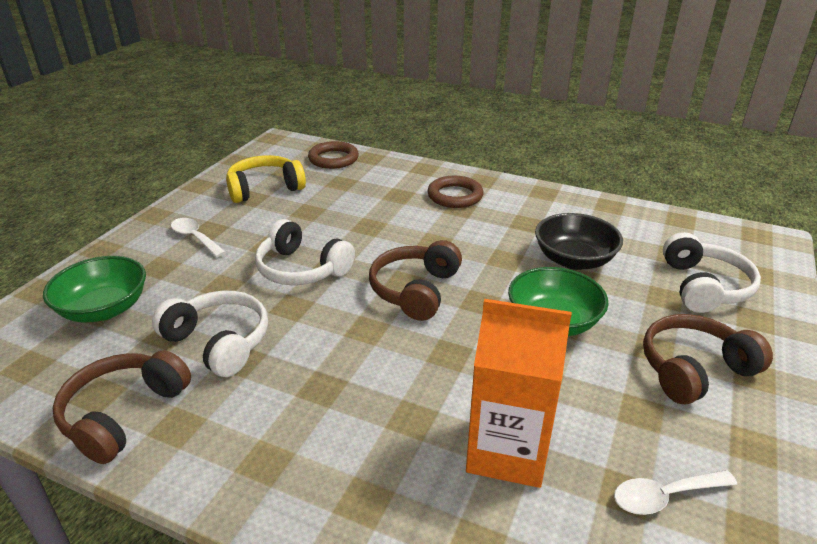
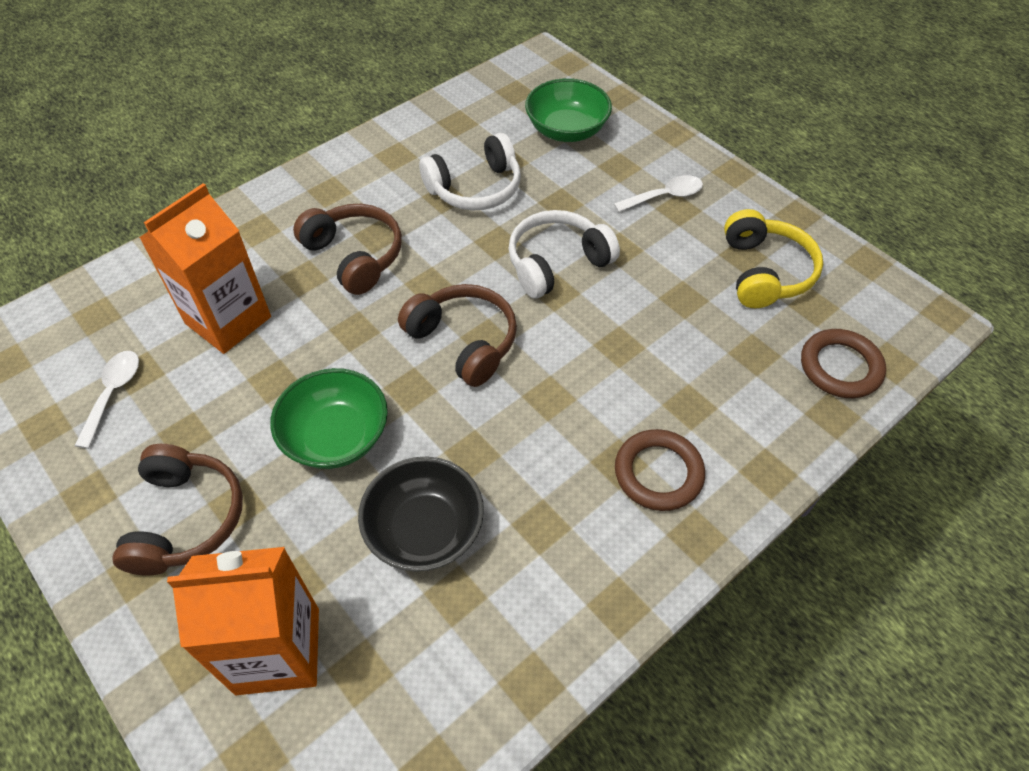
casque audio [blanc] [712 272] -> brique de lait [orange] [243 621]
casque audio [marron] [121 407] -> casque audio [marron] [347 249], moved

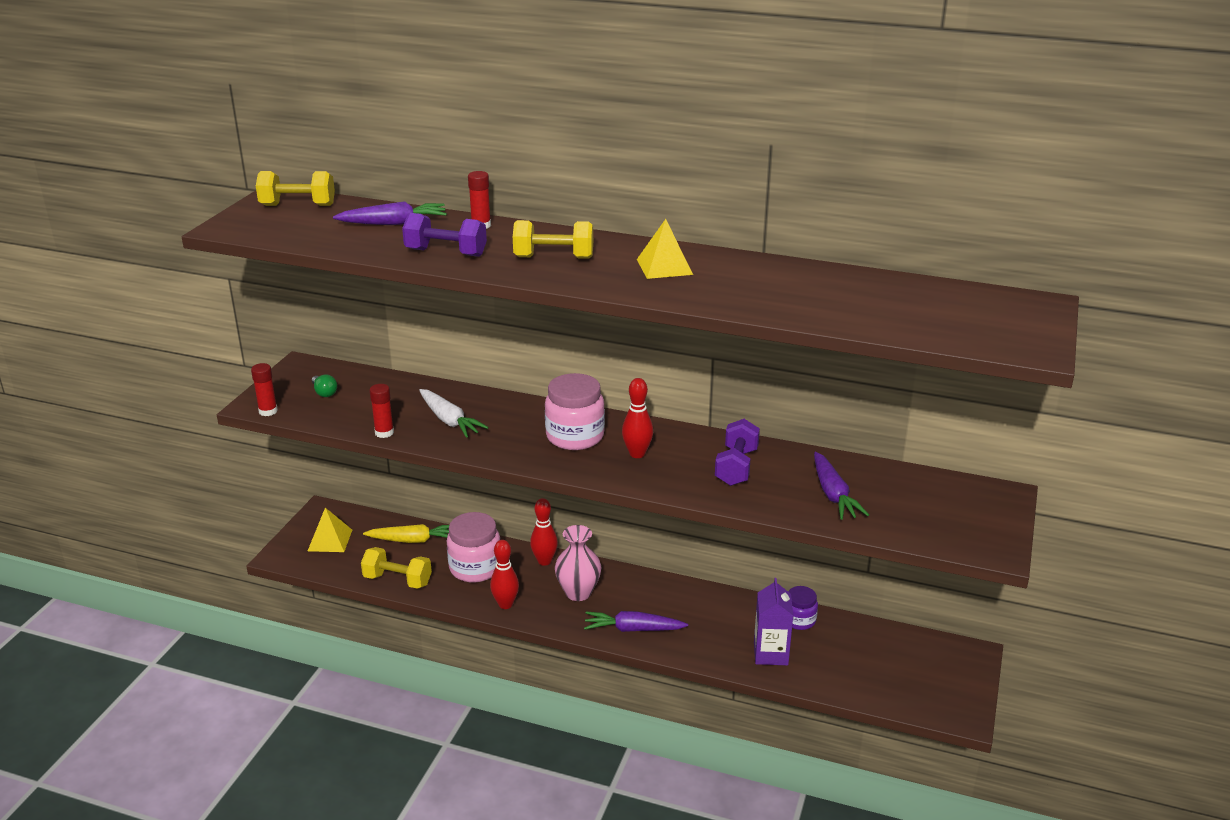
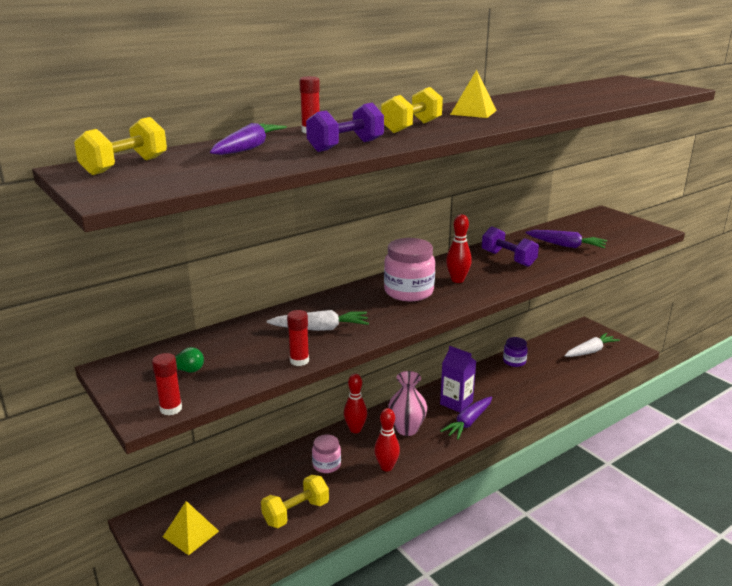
bocal [rose] [473 547] -> bocal [rose] [326 453], x0.59
brique de lait [violet] [773 621] -> brique de lait [violet] [458 379], moved
none -> carotte [blanc] [592 345]
carotte [jaune] [406 533] -> none

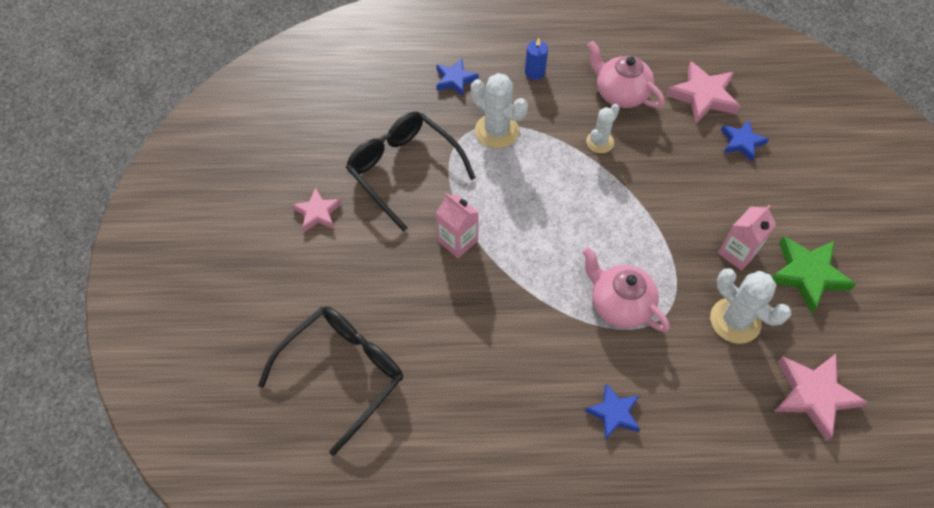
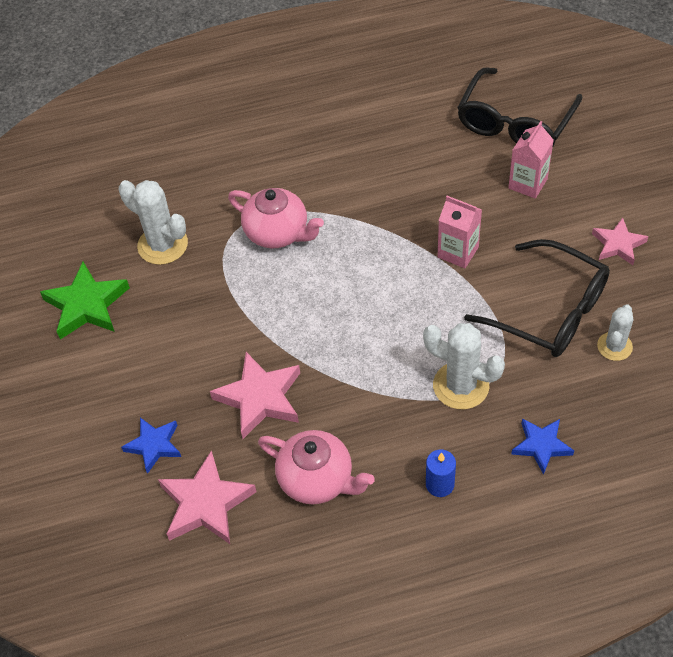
étoile [rose] [820 397] -> étoile [rose] [255 395], moved
brique de lait [rose] [747 238] -> brique de lait [rose] [531 160], moved
cactus [blanc] [603 128] -> cactus [blanc] [615 332], moved
étoile [bleu] [612 411] -> none

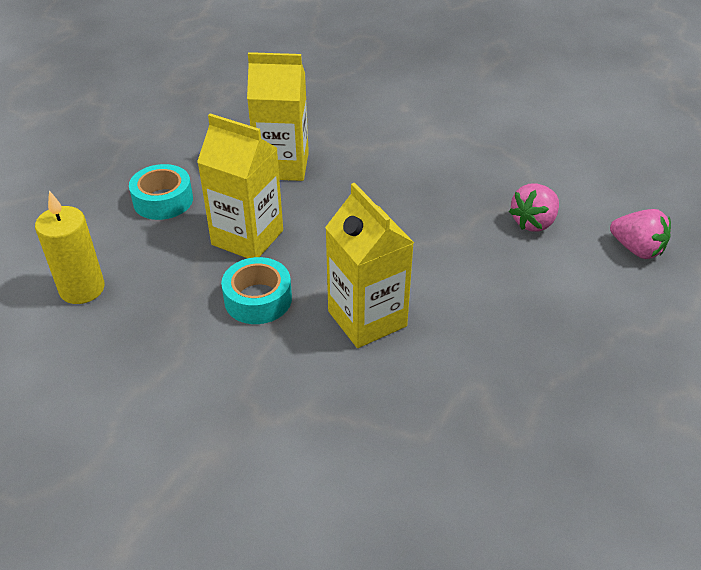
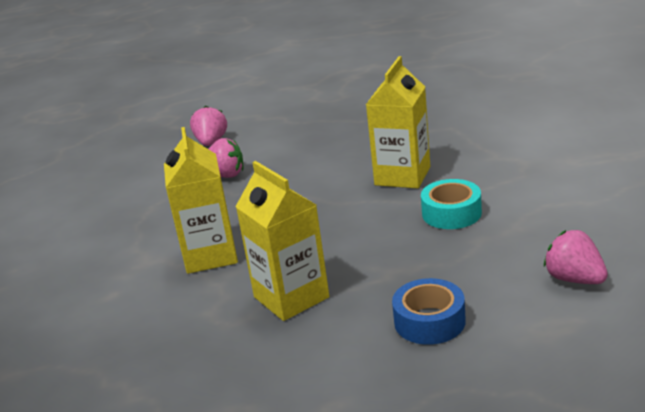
brique de lait [jaune] [240 186] -> brique de lait [jaune] [201 200], moved
ruban adhésif [turquoise] [161 192] -> ruban adhésif [bleu] [429 311]
bougie [jaune] [70 247] -> fraise [rose] [576 257]

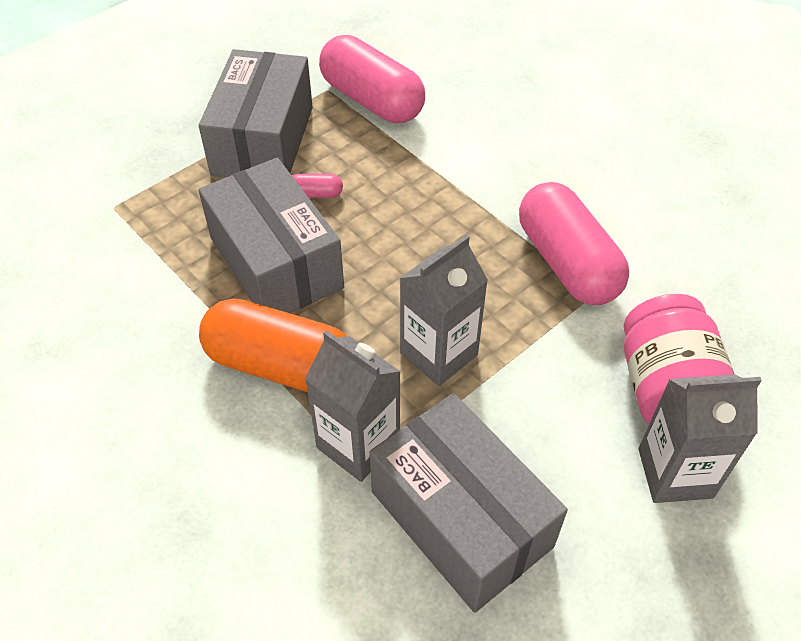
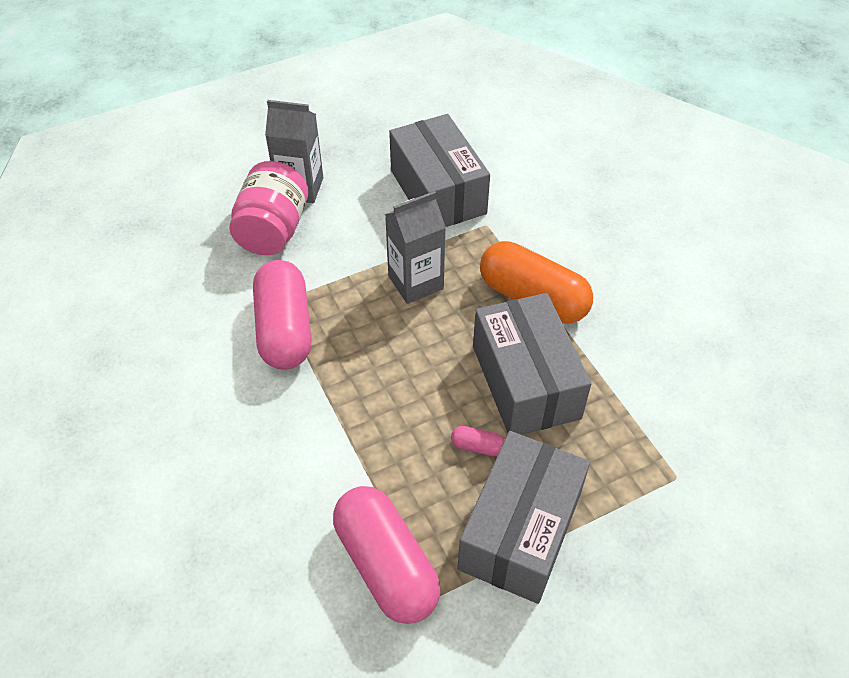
brique de lait [gris] [353 406] -> none

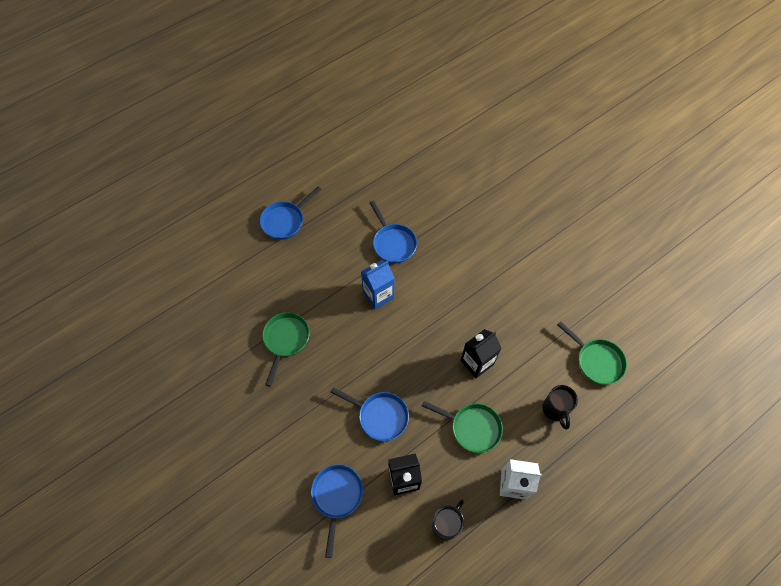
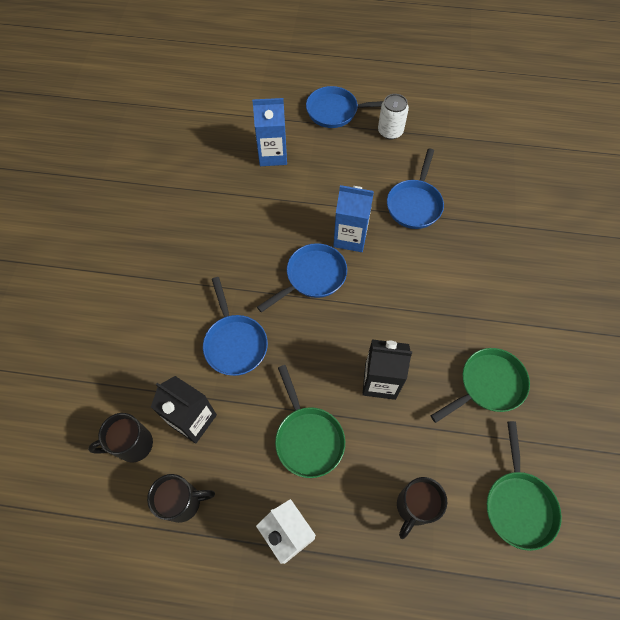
none -> tasse [noir] [120 437]
none -> brique de lait [bleu] [269 132]
poêle [bleu] [337 511] -> poêle [bleu] [302 277], moved
none -> canette [blanc] [393 116]
poêle [vert] [286 349] -> poêle [vert] [480 385], moved

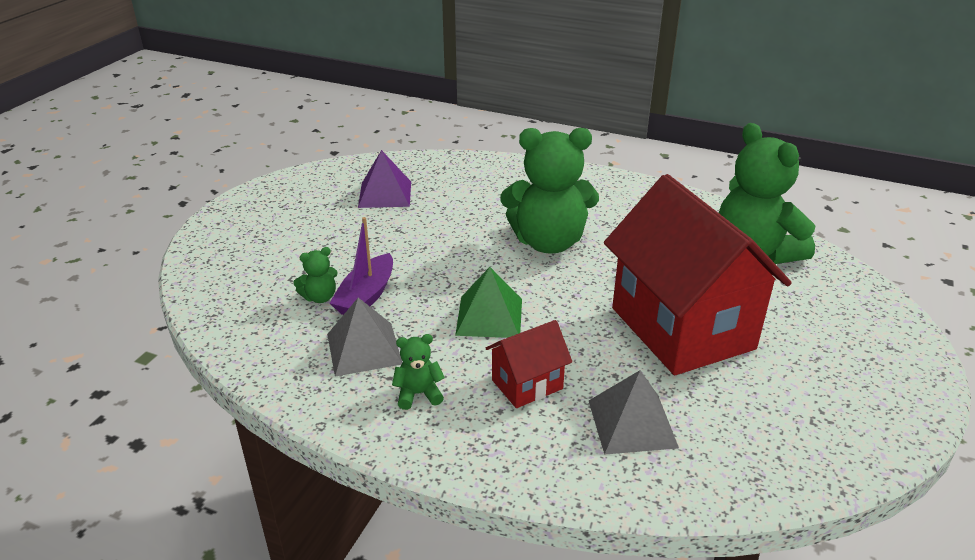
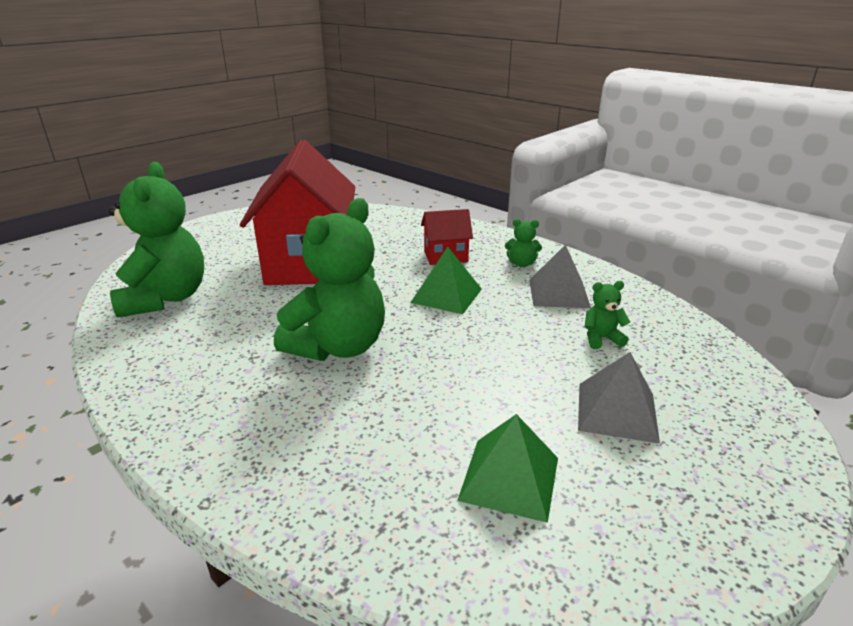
ours en peluche [vert] [549 191] -> ours en peluche [vert] [329 279], 105 degrees clockwise
pyramide [violet] [384 179] -> pyramide [vert] [507 468]
pyramide [gris] [634 412] -> pyramide [gris] [619 398], moved
bateau [violet] [361 266] -> none

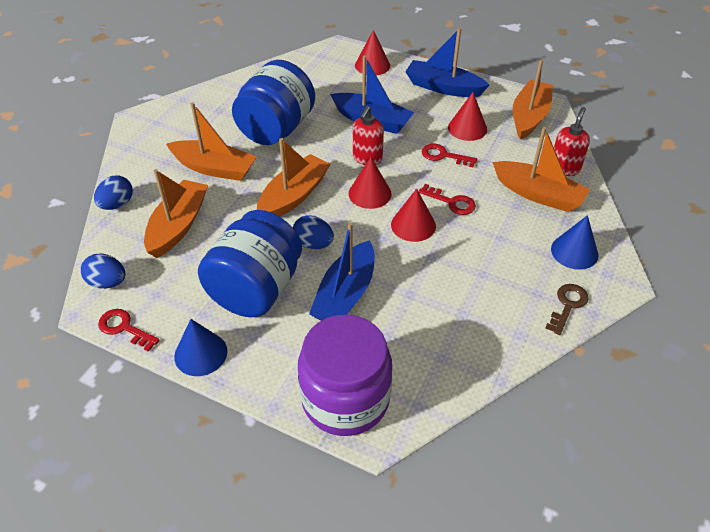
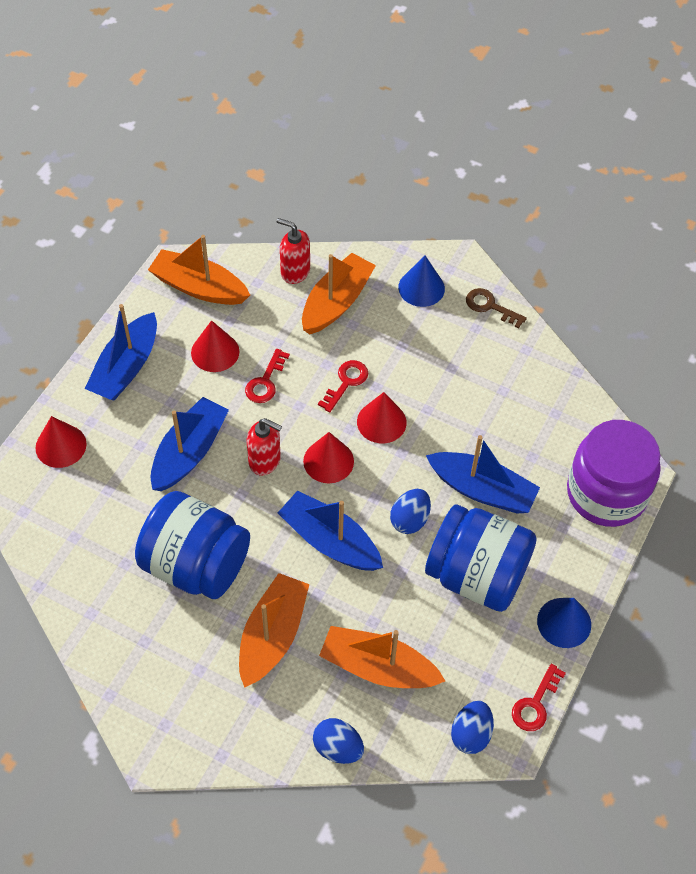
bateau [orange] [294 177] -> bateau [bleu] [330 531]

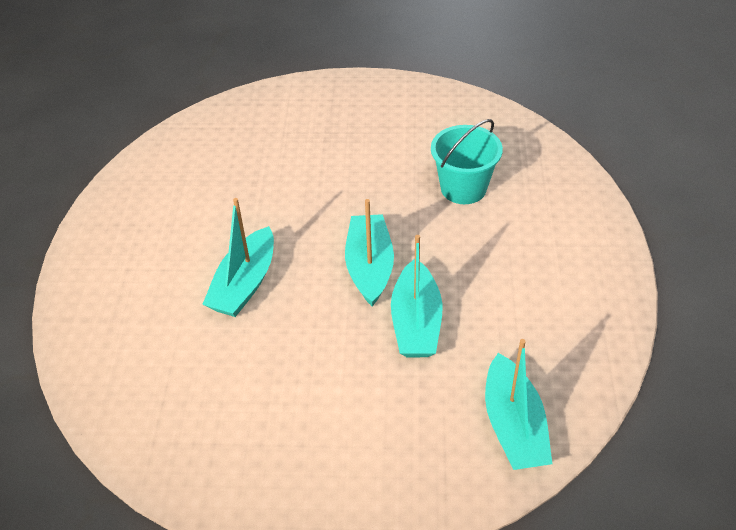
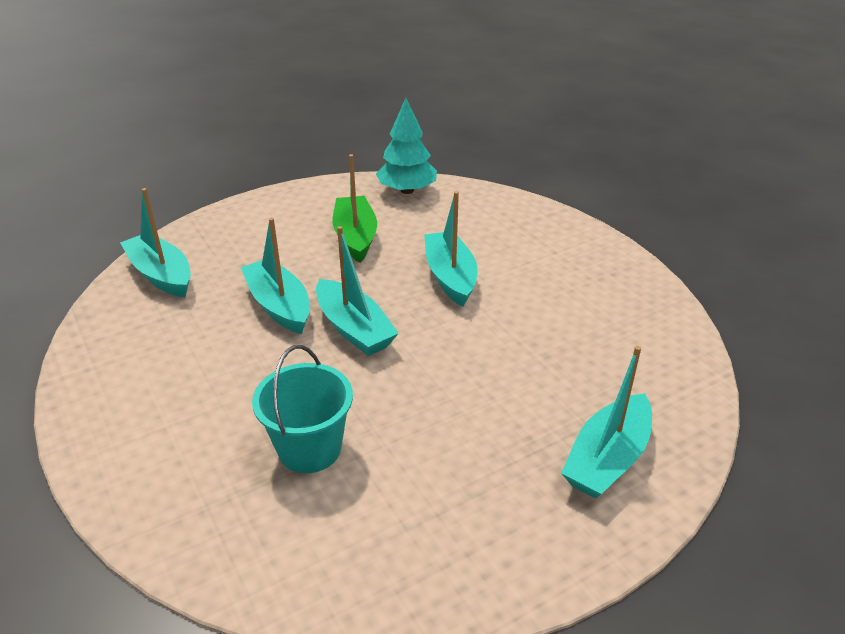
none -> bateau [vert] [354 208]
none -> arbre [turquoise] [406 146]
none -> bateau [turquoise] [606 422]

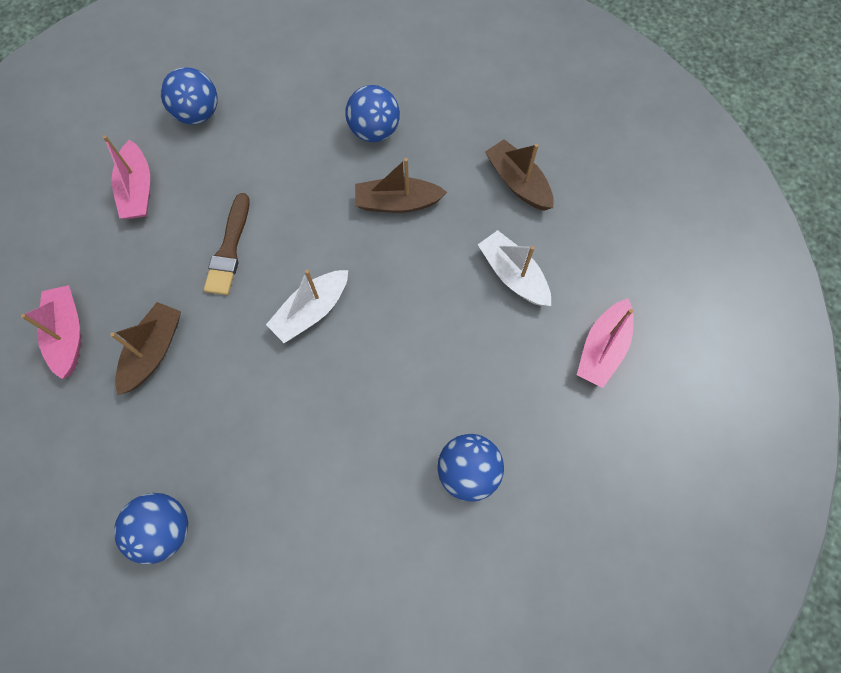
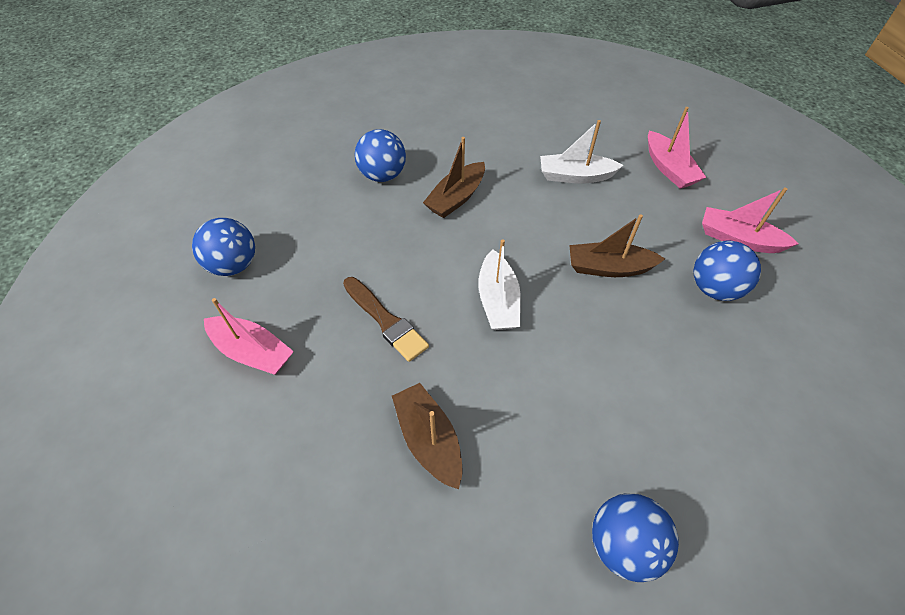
bateau [marron] [519 175] -> bateau [marron] [617 245], moved
bateau [rose] [51 332] -> bateau [rose] [750 220], moved

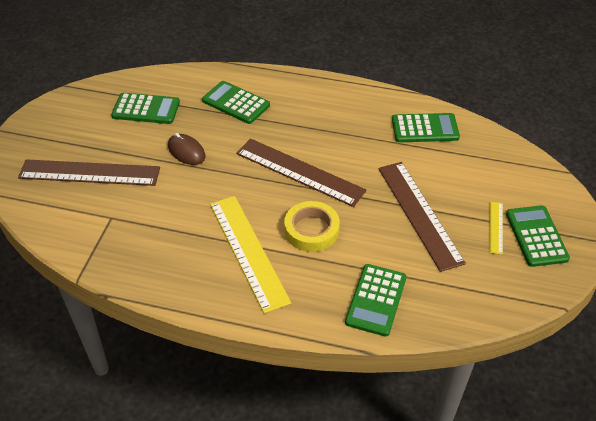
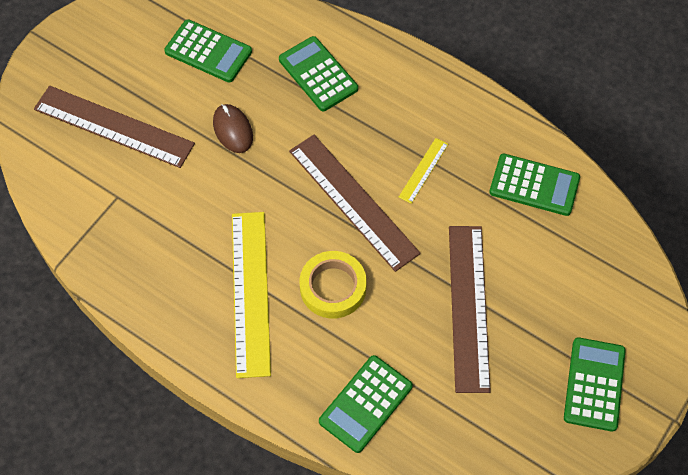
règle [jaune] [496 228] -> règle [jaune] [423 171], moved

